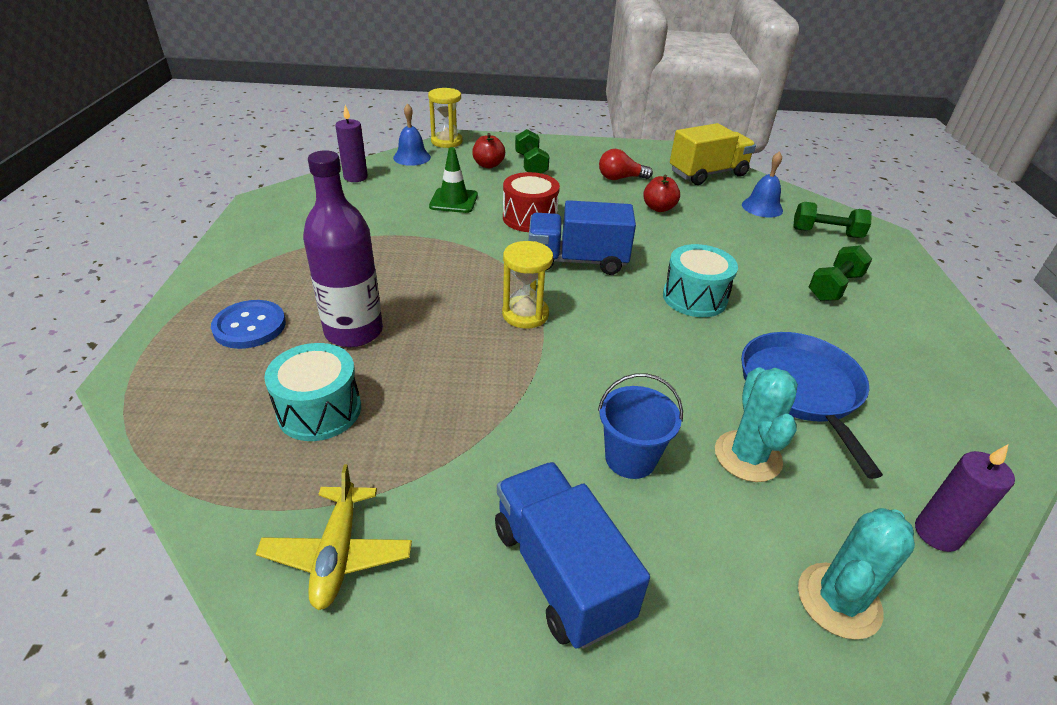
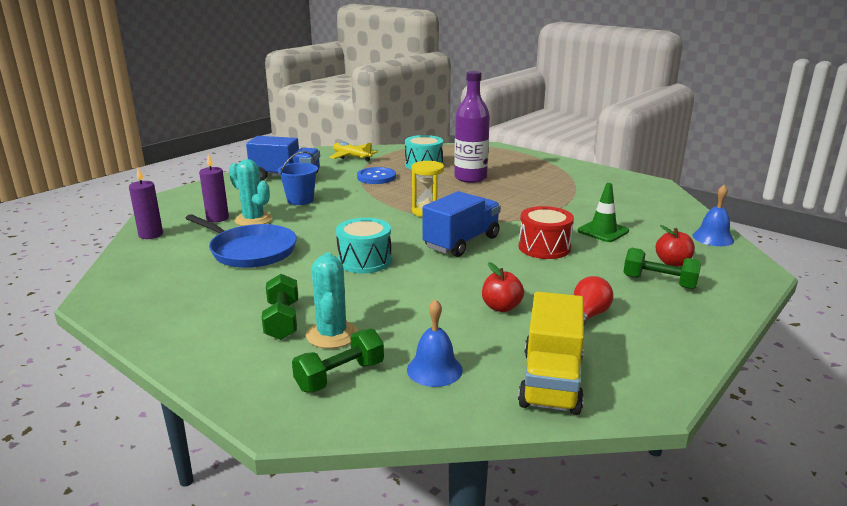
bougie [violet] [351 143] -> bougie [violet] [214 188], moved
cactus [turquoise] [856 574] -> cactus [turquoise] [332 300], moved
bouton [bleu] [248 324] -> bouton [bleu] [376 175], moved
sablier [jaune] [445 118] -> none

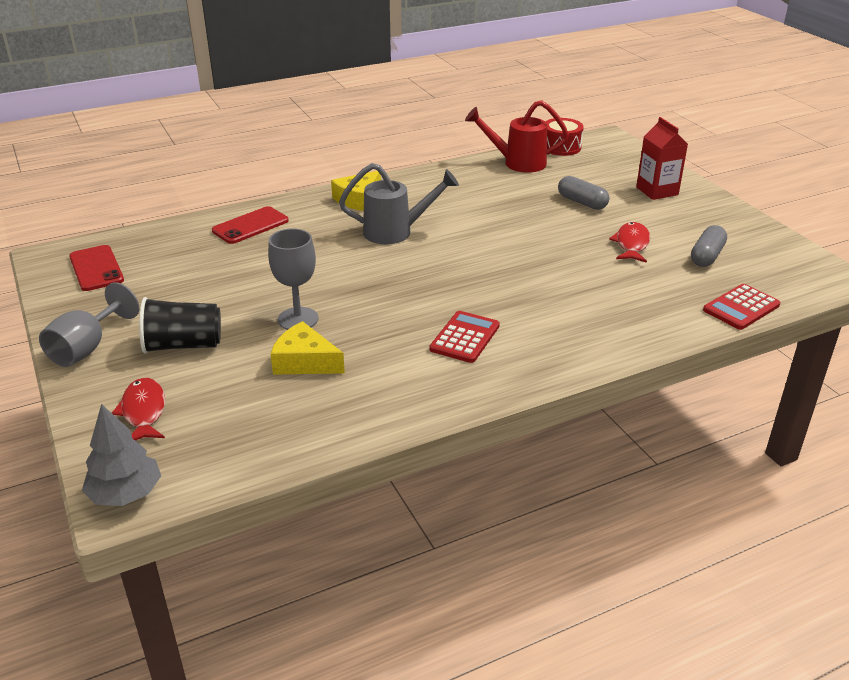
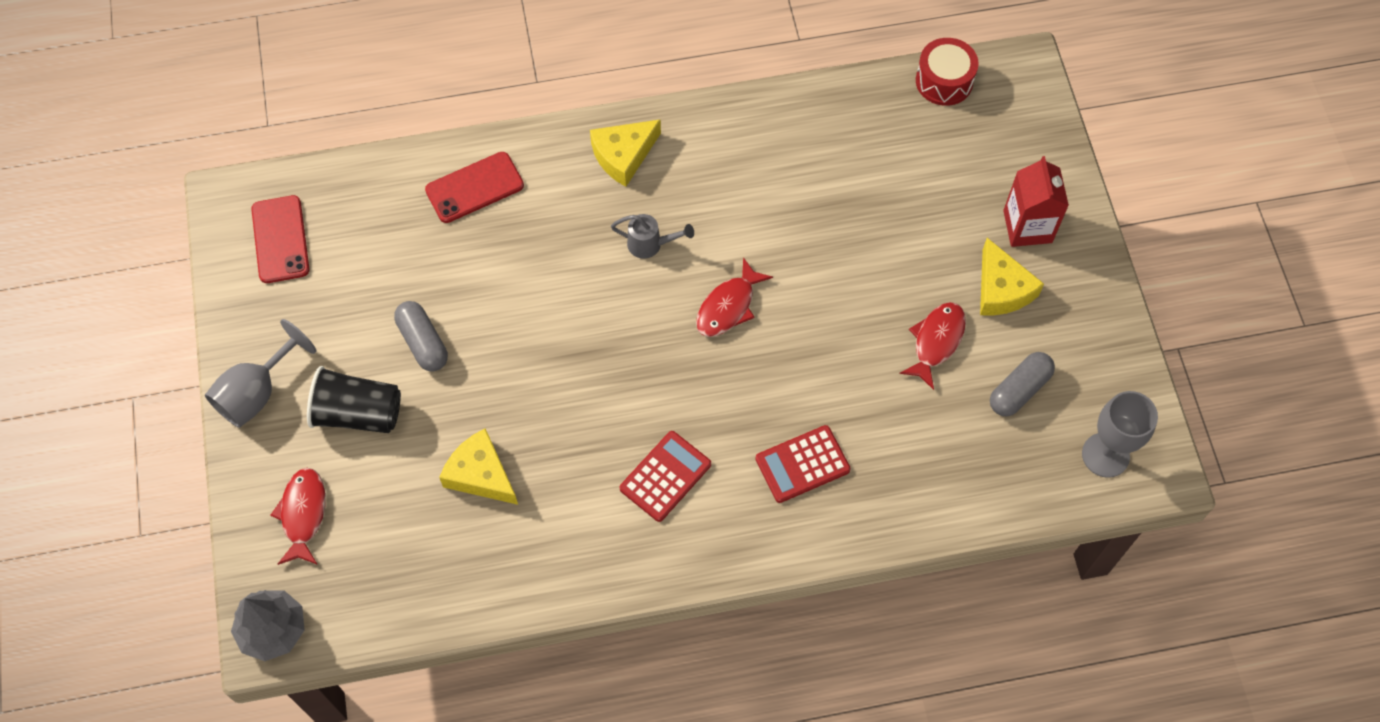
gélule [gris] [583 193] -> gélule [gris] [421 336], moved
arrosoir [gris] [399 203] -> arrosoir [gris] [652 236], x0.55
none -> poisson [rouge] [734 297]
calculatrice [rouge] [741 307] -> calculatrice [rouge] [803 464], moved
none -> fromage [jaune] [1012 277]
verre à pied [gris] [293 279] -> verre à pied [gris] [1120 434], moved
arrosoir [rouge] [517 136] -> none

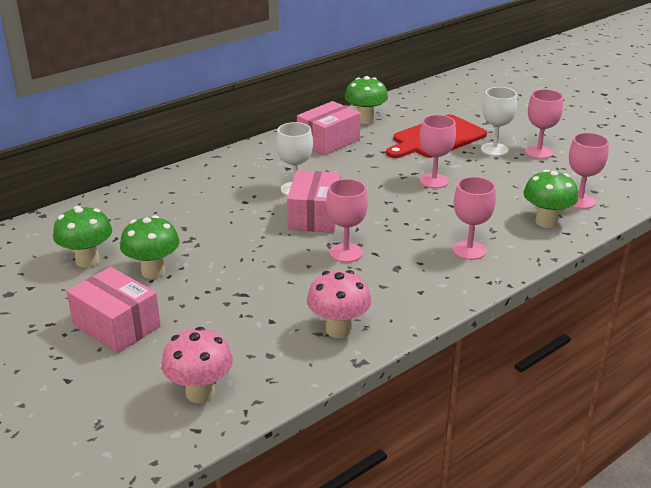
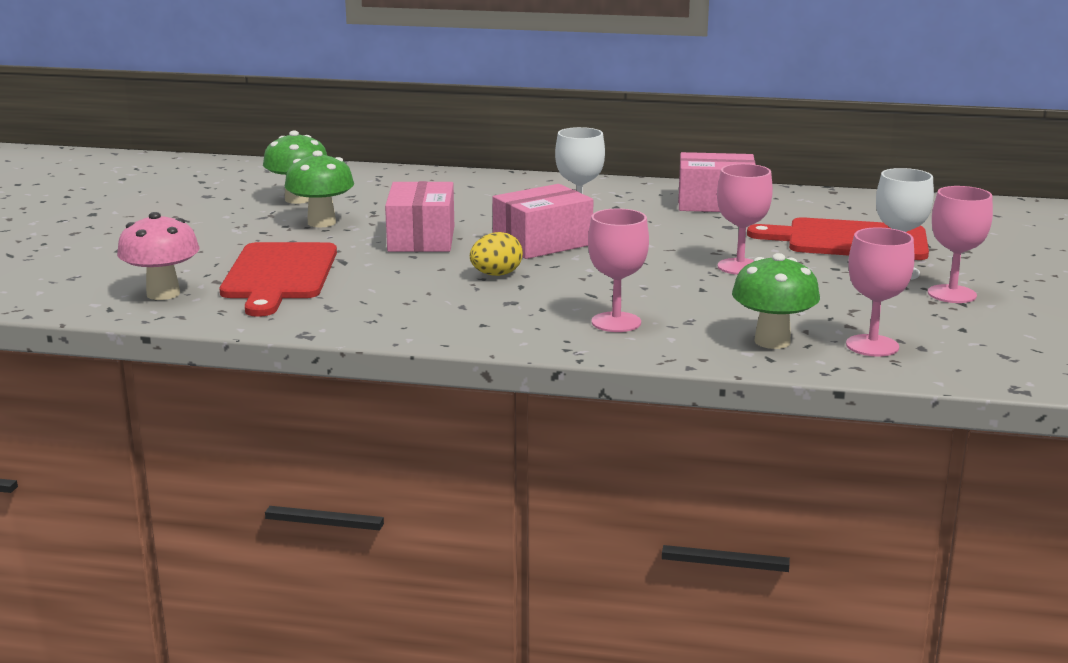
none -> planche à découper [rouge] [278 279]
boîte [rose] [113 310] -> boîte [rose] [419 216], moved
verre à pied [rose] [347 220] -> œuf [jaune] [496 254]
champignon [rose] [339 304] -> none
champignon [vert] [366 100] -> none

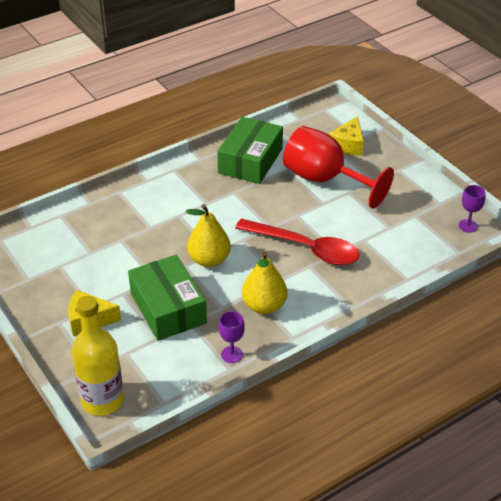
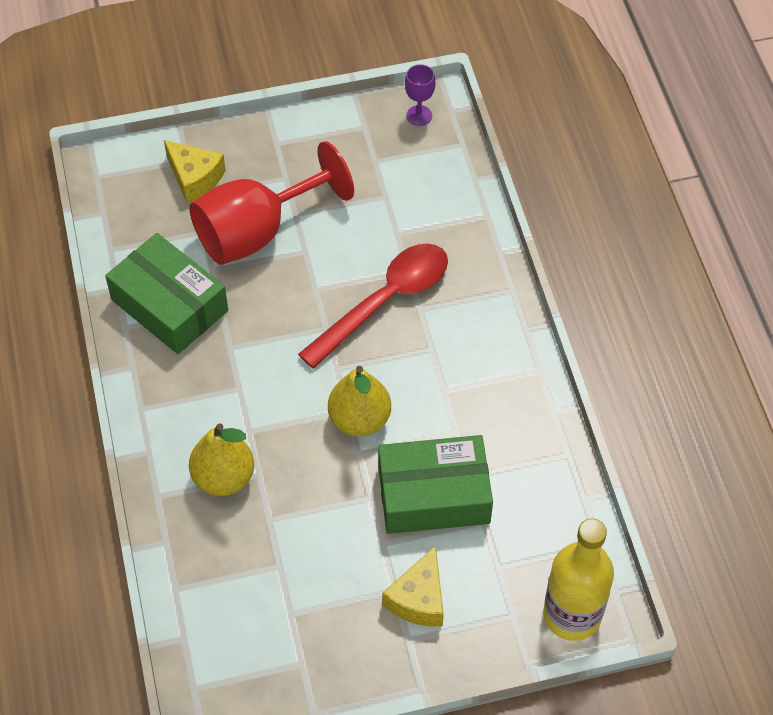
poire [jaune] [264 282] -> poire [jaune] [221 459], moved
verre à pied [violet] [232 337] -> none

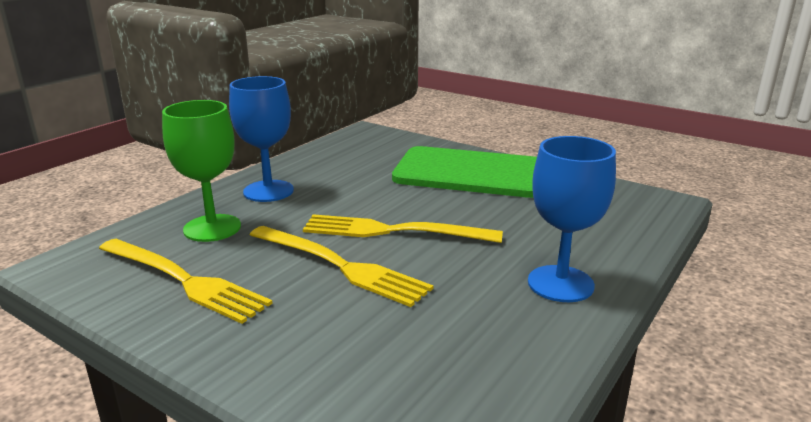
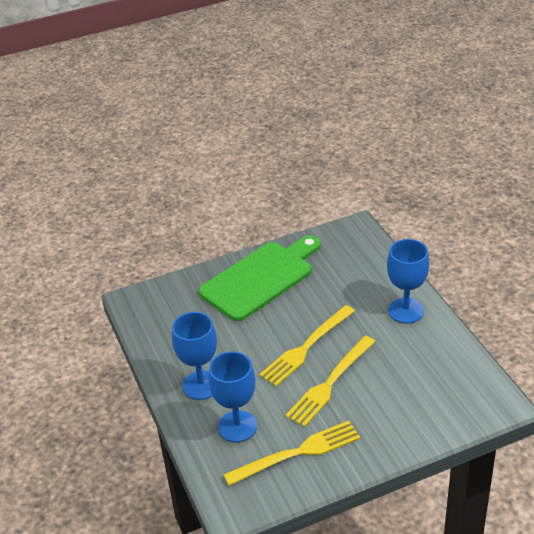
verre à pied [vert] [201 171] -> verre à pied [bleu] [232 396]
fourchette [jaune] [341 266] -> fourchette [jaune] [330 381], 150 degrees clockwise

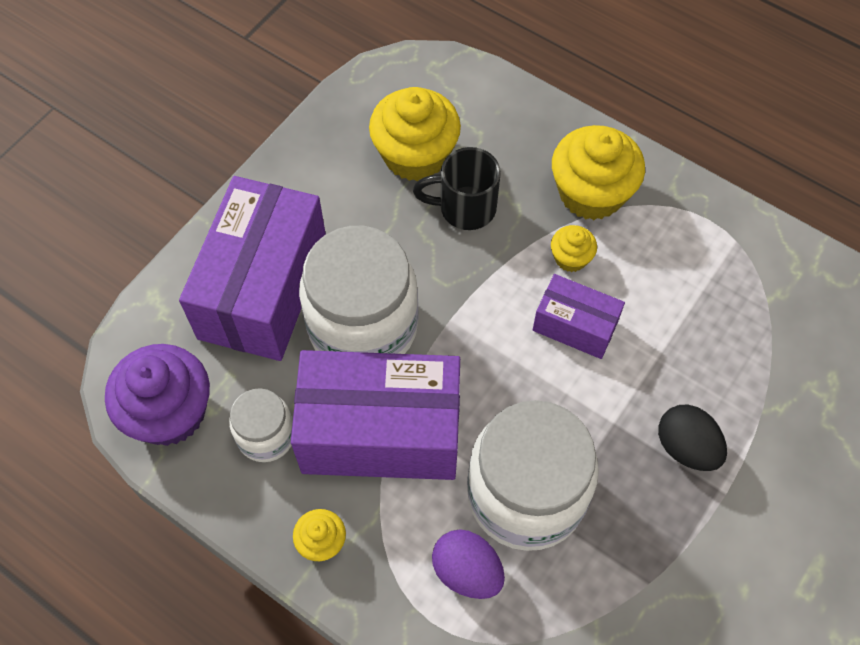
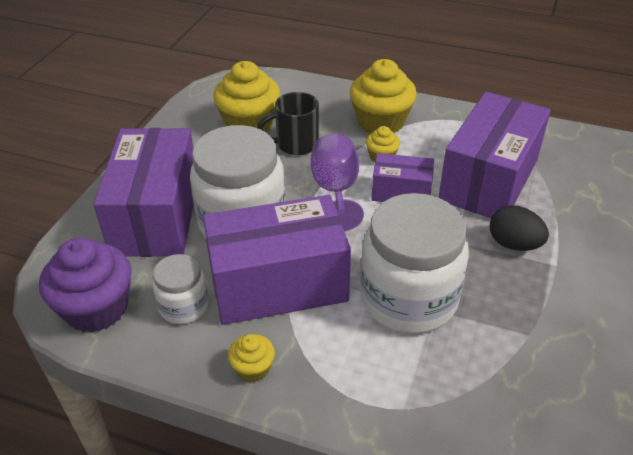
none -> verre à pied [violet] [337 182]
none -> boîte [violet] [494 155]
œuf [violet] [468 564] -> none

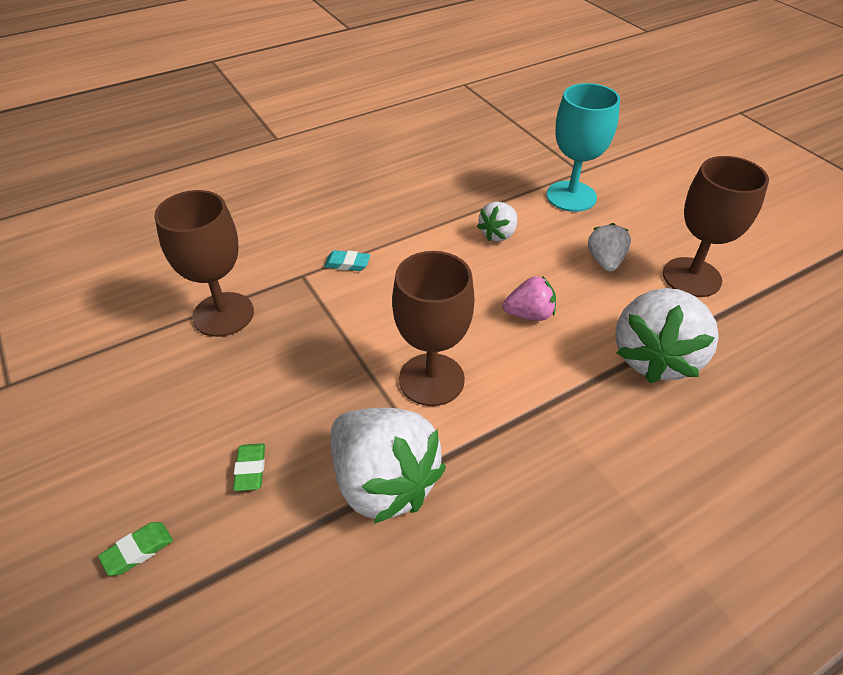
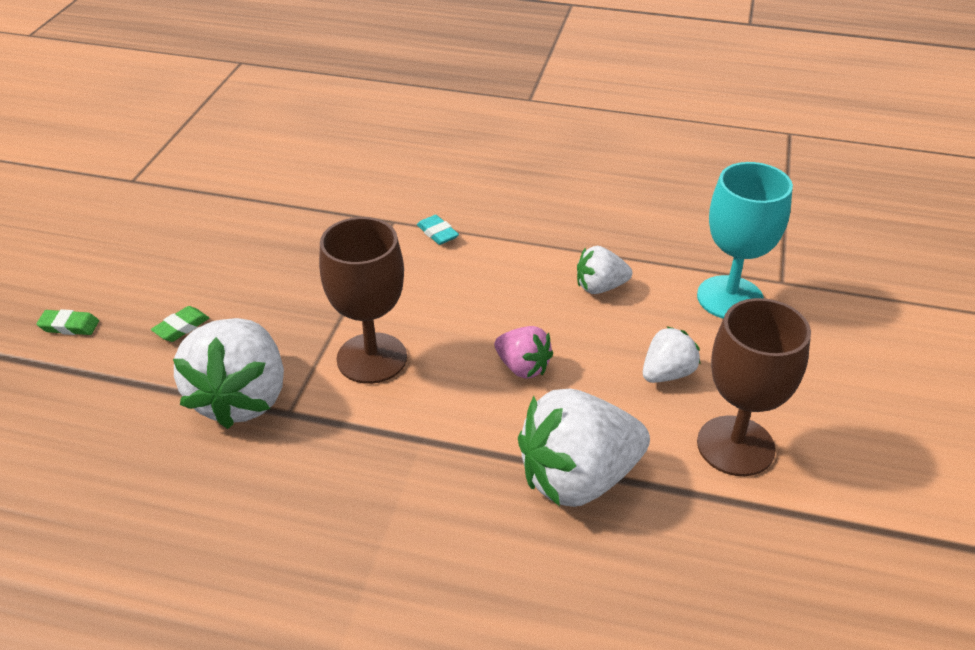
verre à pied [marron] [204 263] -> none

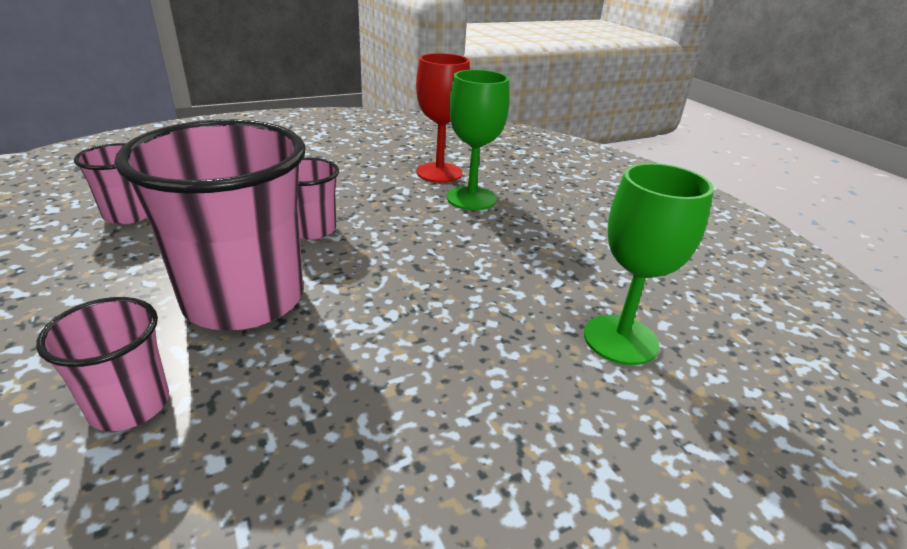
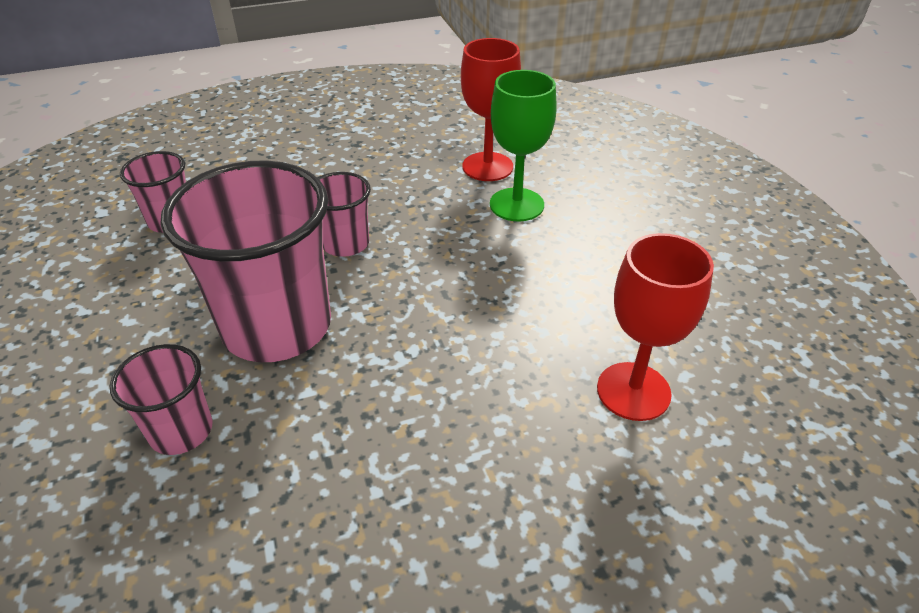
verre à pied [vert] [649 264] -> verre à pied [rouge] [655 327]

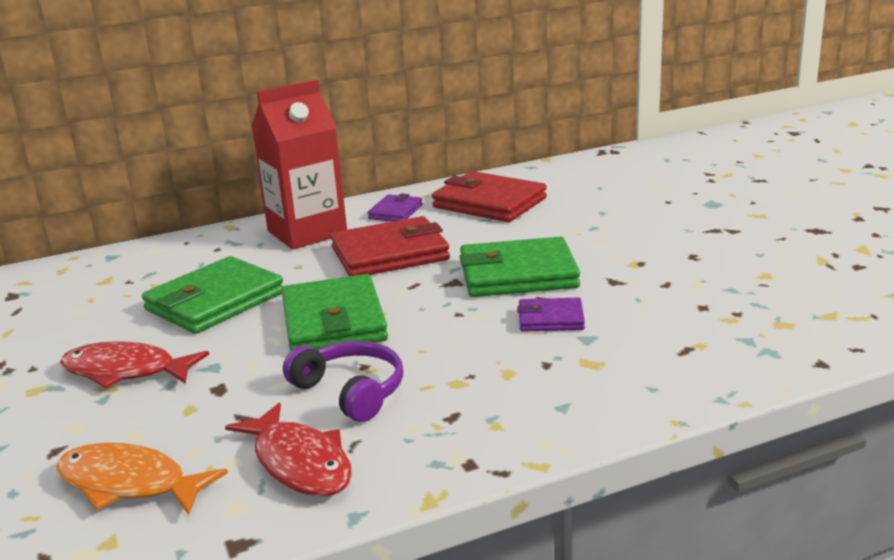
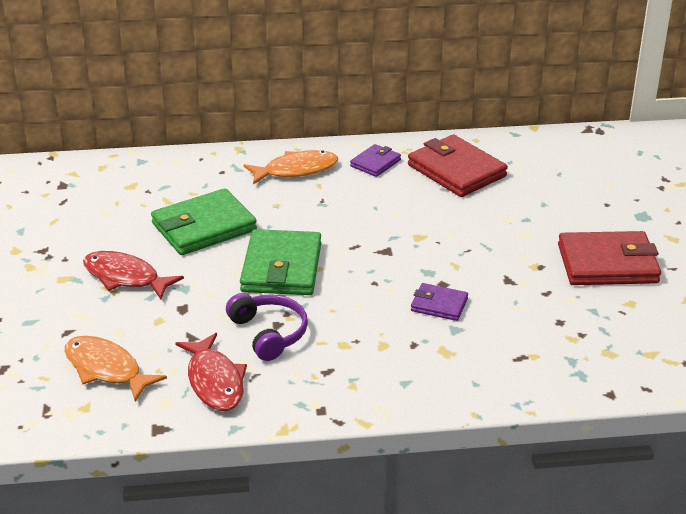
brique de lait [rouge] [299 165] -> poisson [orange] [291 167]
portefeuille [rouge] [390 246] -> portefeuille [rouge] [609 258], moved
portefeuille [vert] [520 267] -> none

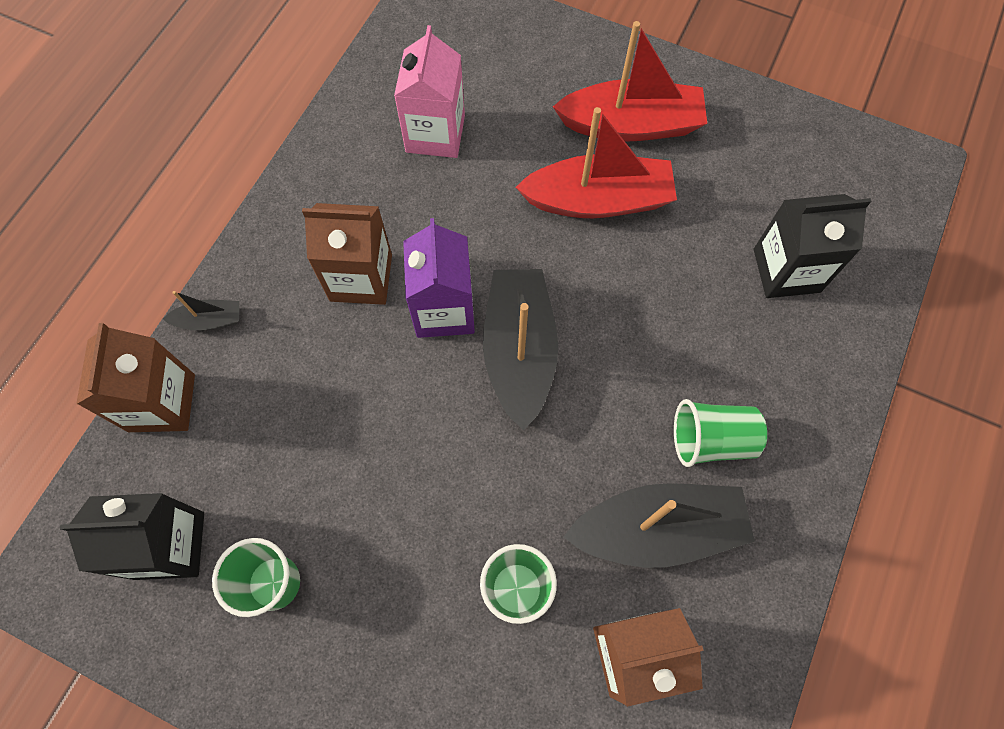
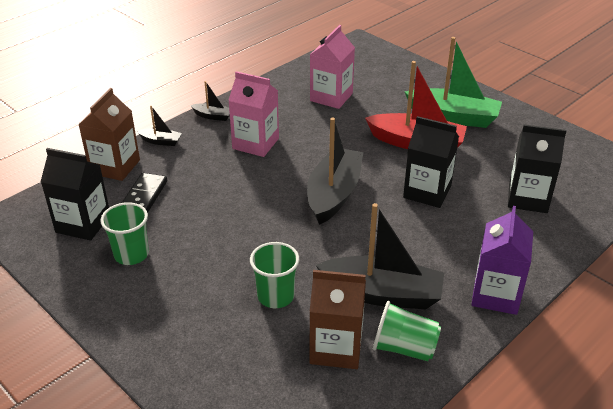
none -> domino [noir] [144 193]
none -> bateau [noir] [210 101]
brique de lait [marron] [347 254] -> brique de lait [rose] [253 114]
gobelet [vert] [720 433] -> gobelet [vert] [407 331], moved
none -> brique de lait [noir] [431 162]
bateau [rouge] [630 81] -> bateau [vert] [453 82]
brique de lait [violet] [439 278] -> brique de lait [violet] [502 260], moved

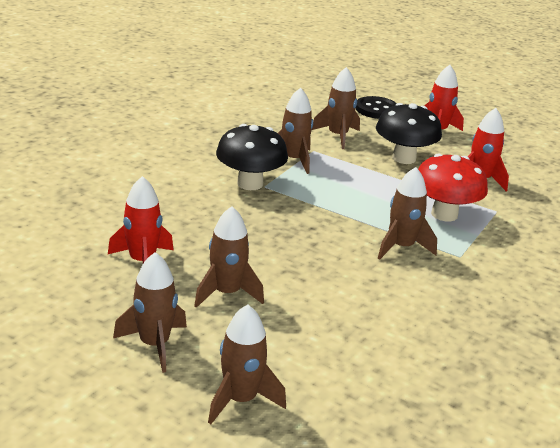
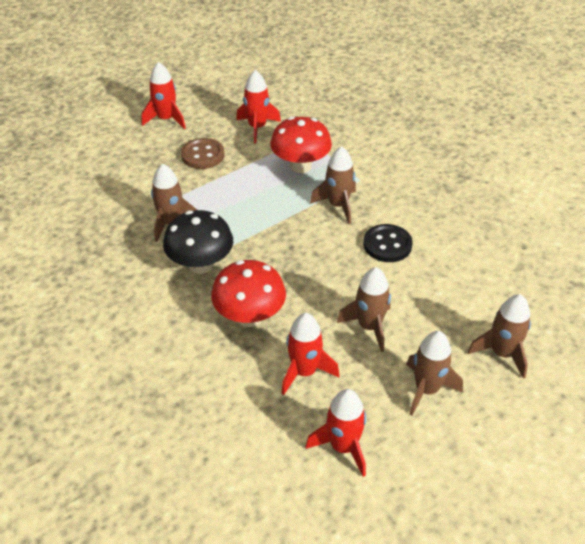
champignon [noir] [409 133] -> bouton [marron] [202 153]
none -> champignon [rouge] [248 293]
none -> fusée [rouge] [336 433]
bouton [noir] [376 107] -> bouton [noir] [388 243], moved
fusée [marron] [336 108] -> none

